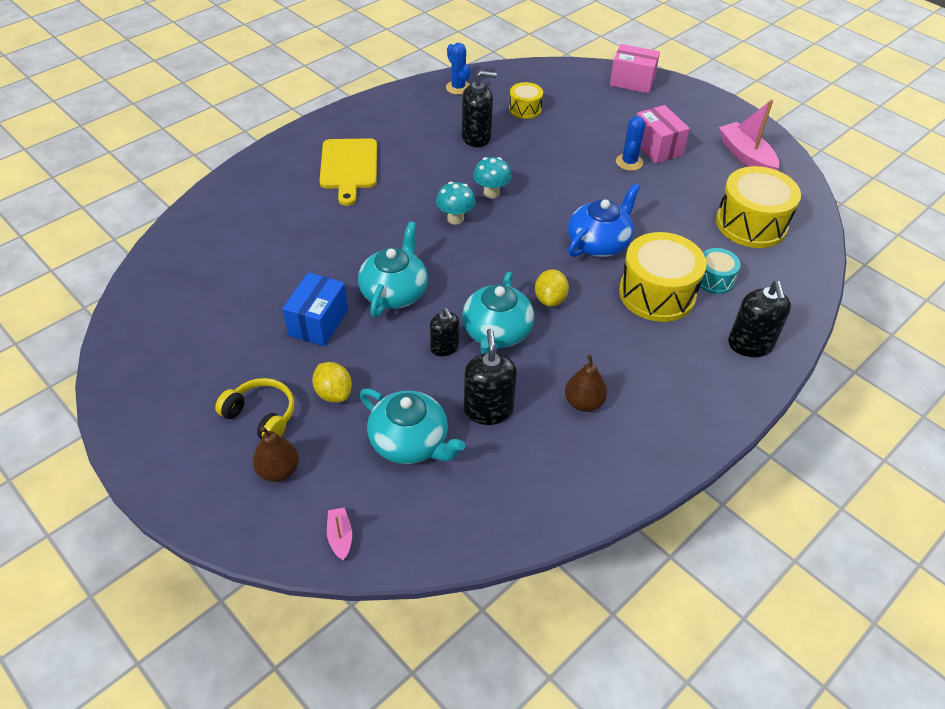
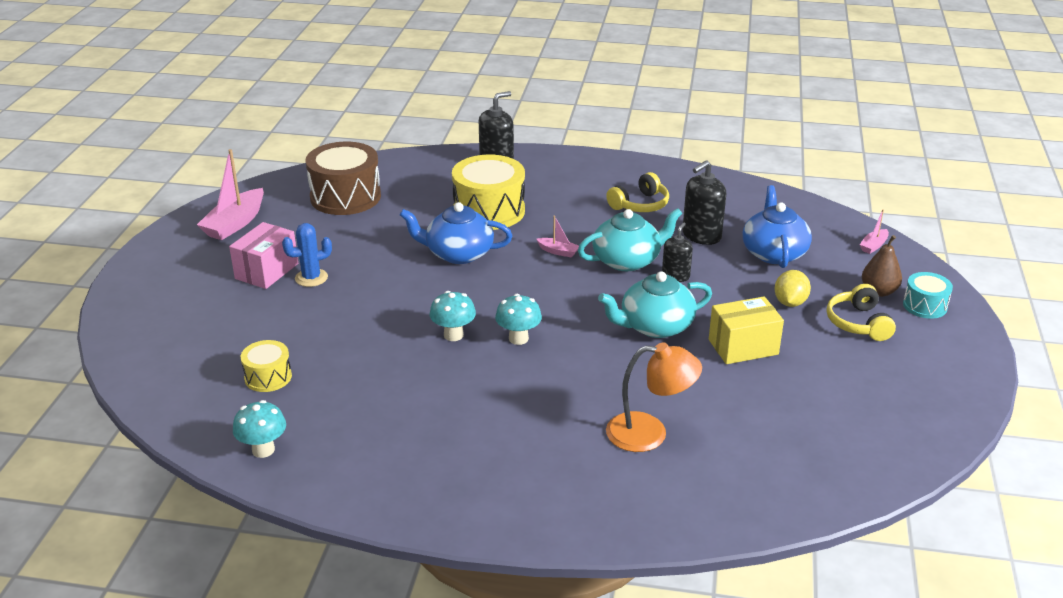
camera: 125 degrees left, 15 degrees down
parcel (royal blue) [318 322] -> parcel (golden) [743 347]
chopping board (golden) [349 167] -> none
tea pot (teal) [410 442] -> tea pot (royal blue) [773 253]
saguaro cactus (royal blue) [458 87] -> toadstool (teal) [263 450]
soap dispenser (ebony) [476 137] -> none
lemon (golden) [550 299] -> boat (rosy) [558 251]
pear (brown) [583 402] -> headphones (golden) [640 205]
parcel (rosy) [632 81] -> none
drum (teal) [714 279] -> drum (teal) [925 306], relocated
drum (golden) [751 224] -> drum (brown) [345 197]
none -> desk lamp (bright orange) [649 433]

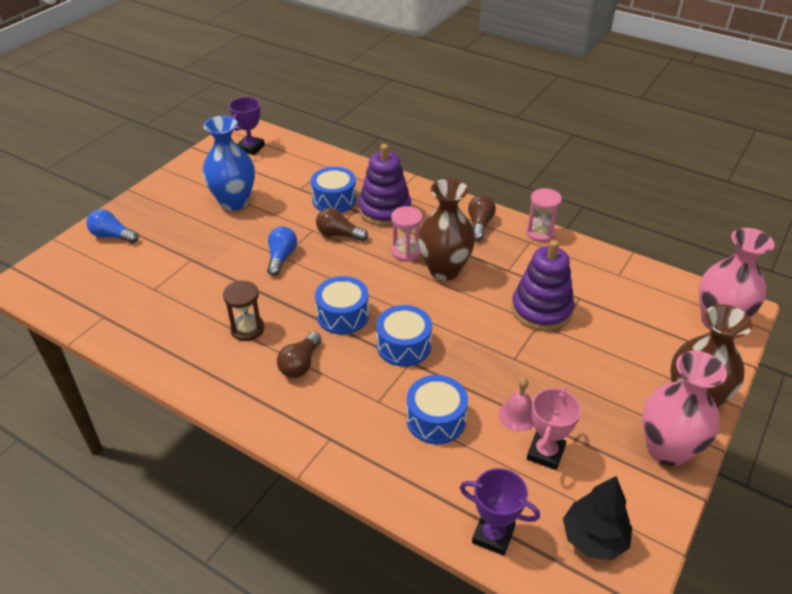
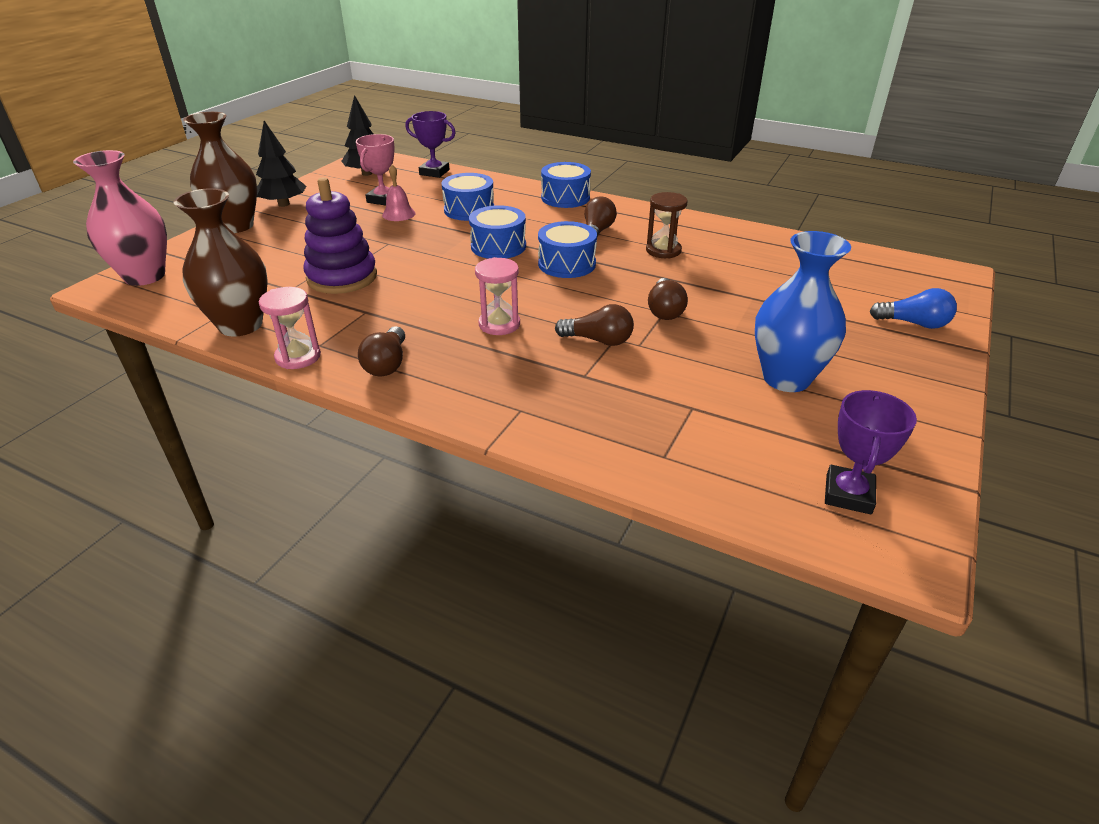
camera: 175 degrees right, 5 degrees down
lightbulb (royal blue) [281 257] -> lightbulb (brown) [665 310]
drum (royal blue) [334 200] -> drum (royal blue) [565 198], relocated
stacking toy (purple) [385 210] -> none
flower vase (brown) [444 270] -> flower vase (brown) [240 325], relocated
flower vase (rosy) [667 450] -> toy tree (ebony) [284 204]

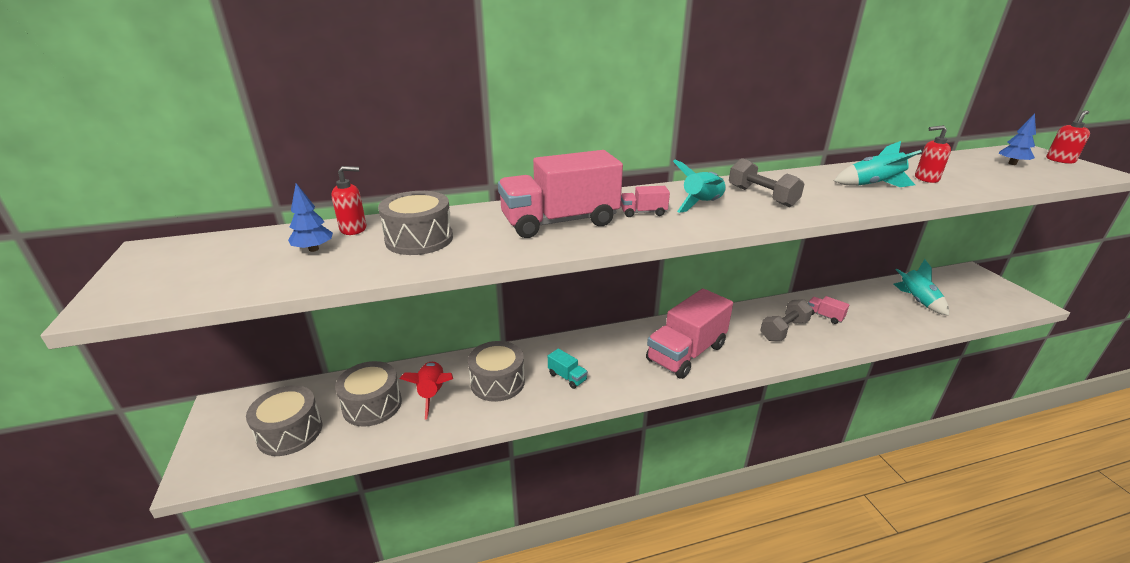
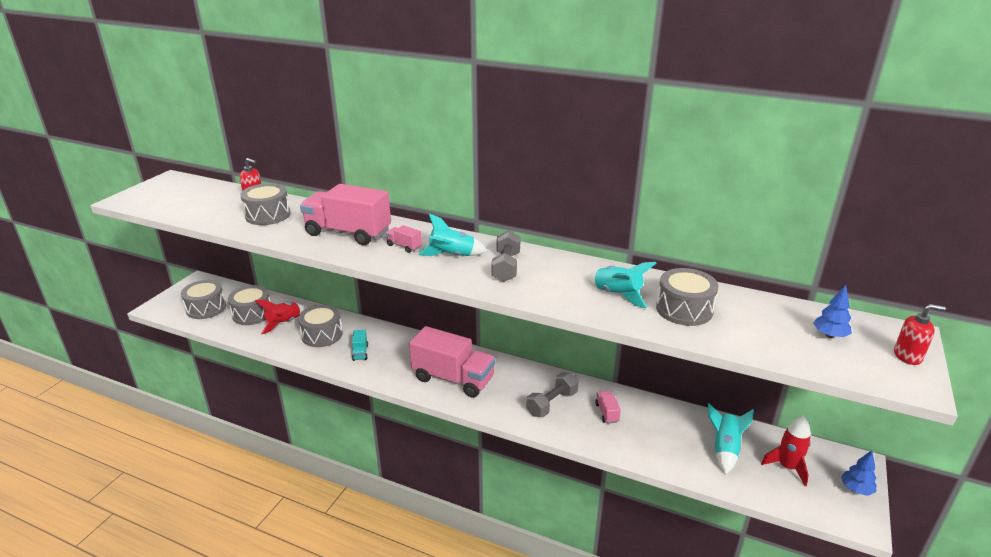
camera: 40 degrees right, 0 degrees up
toy tree (royal blue) [314 249] -> toy tree (royal blue) [856 489], relocated
truck (rosy) [686 353] -> truck (rosy) [453 379], 150 degrees counterclockwise
dumbbell (grey) [784 330] -> dumbbell (grey) [552 403], 45 degrees counterclockwise
soap dispenser (red) [926 178] -> drum (grey) [684 309]
none -> rocket (red) [787 467]

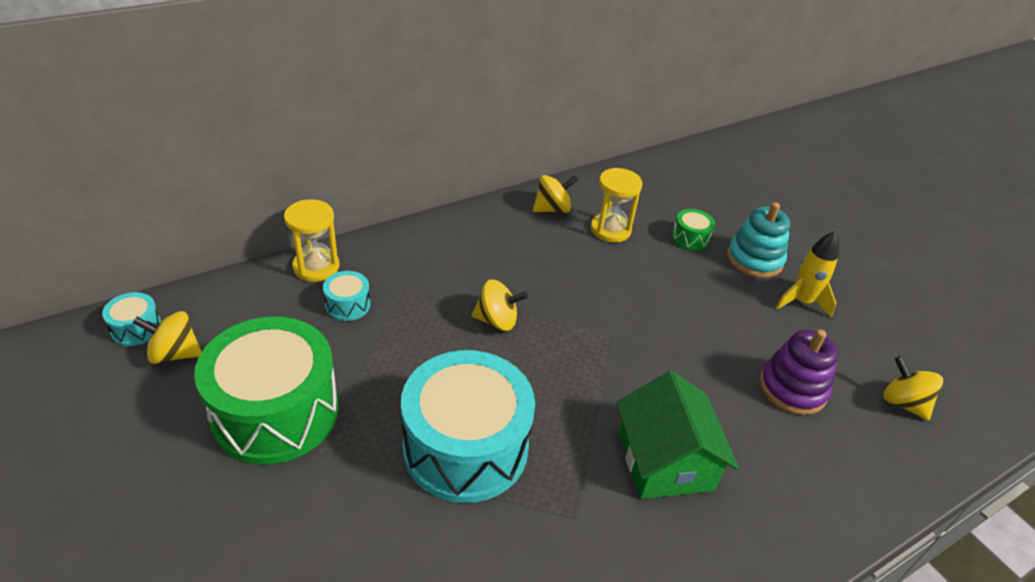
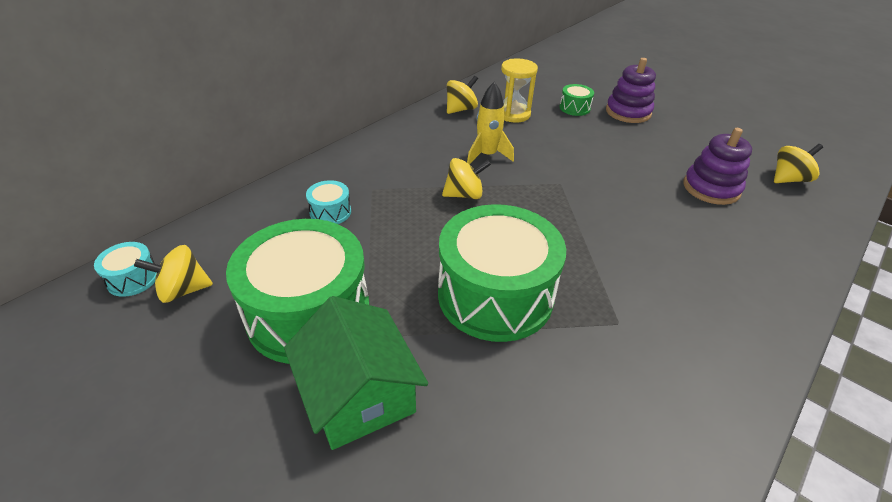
camera: 15 degrees left, 0 degrees up
sand timer (golden) [316 267] -> none
drum (teal) [465 447] -> drum (green) [495 295]
toy house (green) [665 461] -> toy house (green) [359 394], relocated
stacking toy (teal) [754 259] -> stacking toy (purple) [628 112]
rocket (golden) [801 302] -> rocket (golden) [487 155], relocated
spinning top (golden) [903 403] -> spinning top (golden) [788 179], 120 degrees clockwise

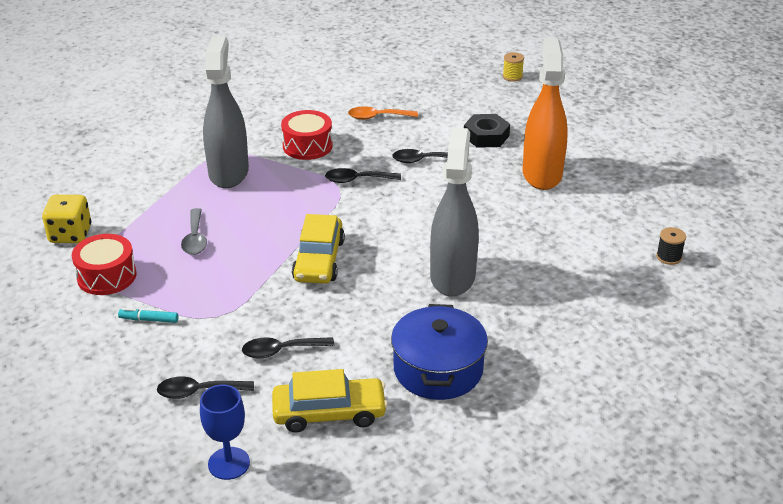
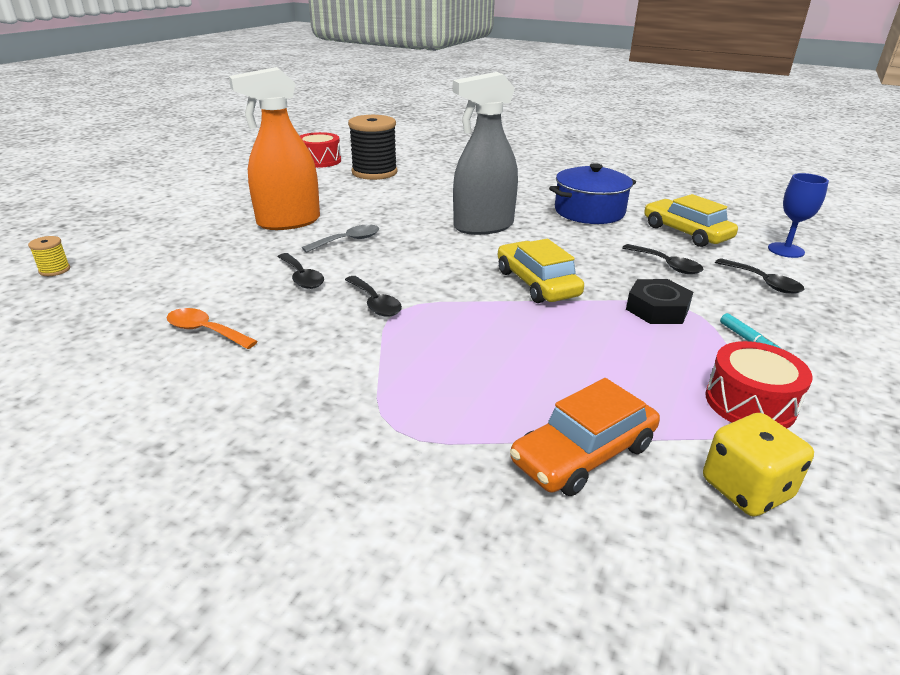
camera: 120 degrees left, 5 degrees down
teaspoon (grey) [195 239] -> teaspoon (grey) [348 241], relocated
sprayer (grey) [228 172] -> none
drum (red) [307 146] -> drum (red) [320 161], relocated
car (golden) [319 260] -> car (golden) [537 283], 90 degrees counterclockwise
teaspoon (bright orange) [377 117] -> teaspoon (bright orange) [205 331], 150 degrees clockwise
hexagon nut (ebony) [486 136] -> hexagon nut (ebony) [657 309], relocated
reel of thread (ebony) [668 257] -> reel of thread (ebony) [374 172], x2.34
none -> car (bright orange) [583 454]

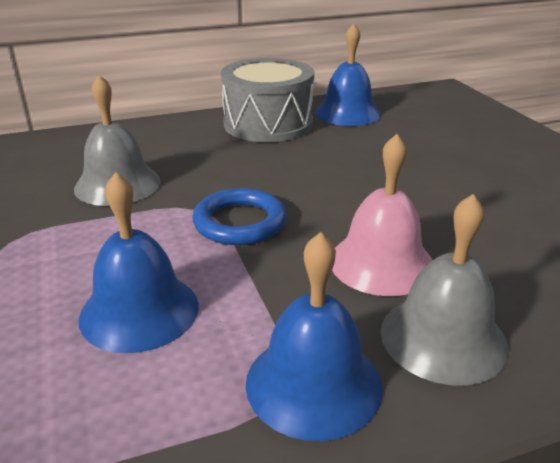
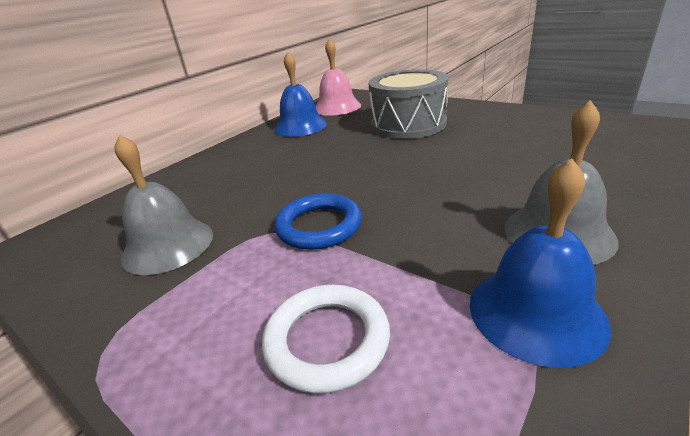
camera: 30 degrees left, 0 degrees up
school bell (royal blue) [139 311] -> hoop (white) [327 340]
drum (grey) [268 124] -> drum (grey) [408 124], relocated
school bell (rosy) [381 263] -> school bell (rosy) [337 107], relocated

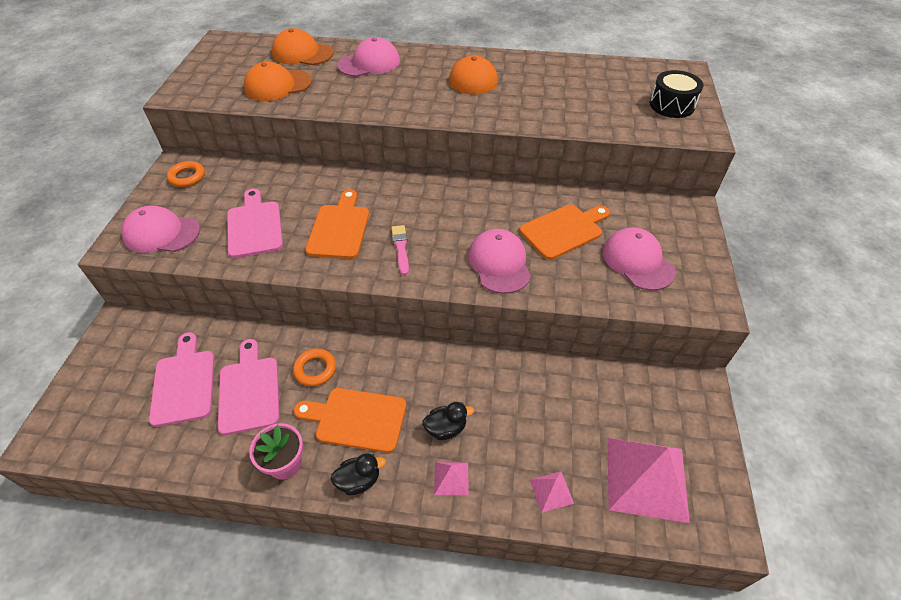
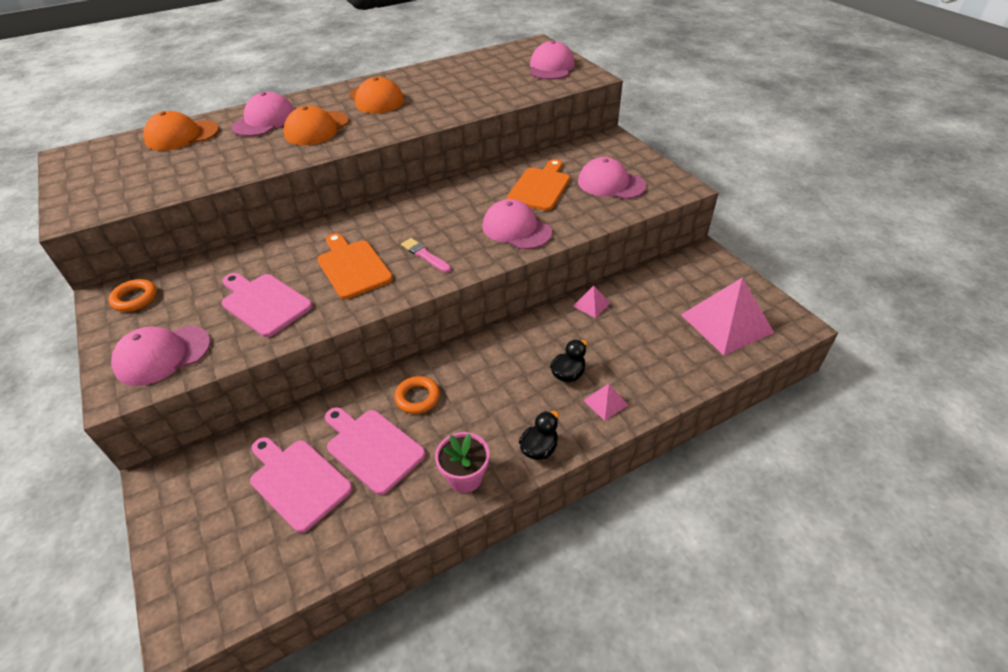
camera: 35 degrees left, 5 degrees down
peaked cap (bright orange) [278 85] -> peaked cap (bright orange) [317 128], relocated
chopping board (bright orange) [356 419] -> none
pyramid (rosy) [551 491] -> pyramid (rosy) [591 304], relocated
drum (ebony) [671 105] -> peaked cap (rosy) [551 67]

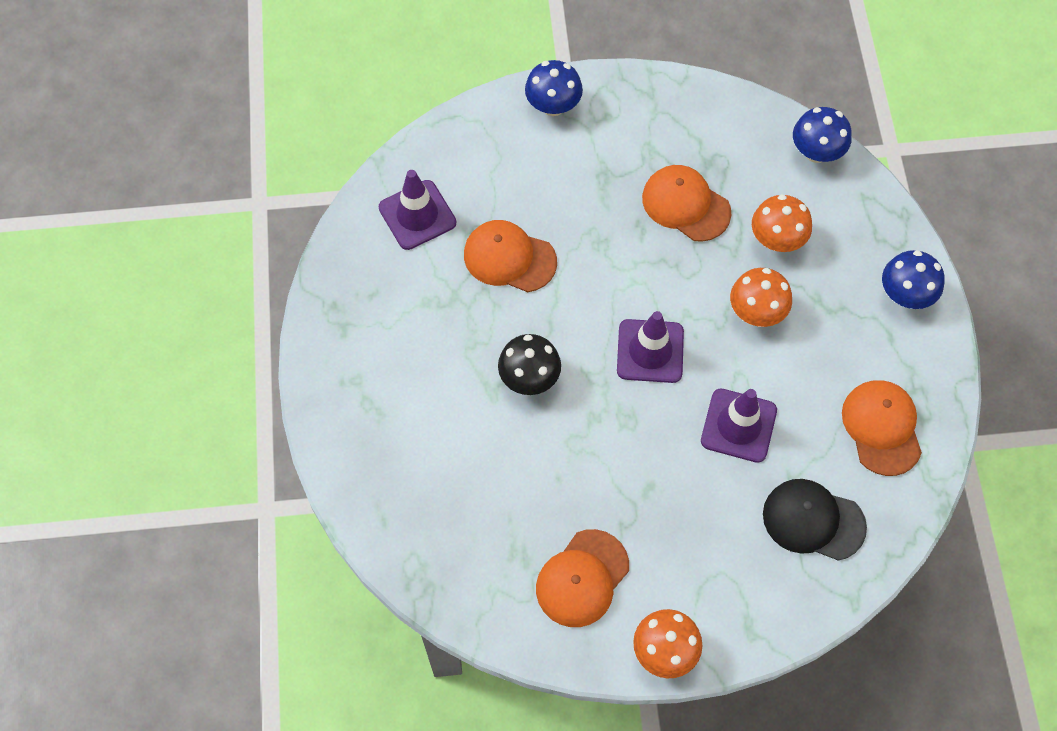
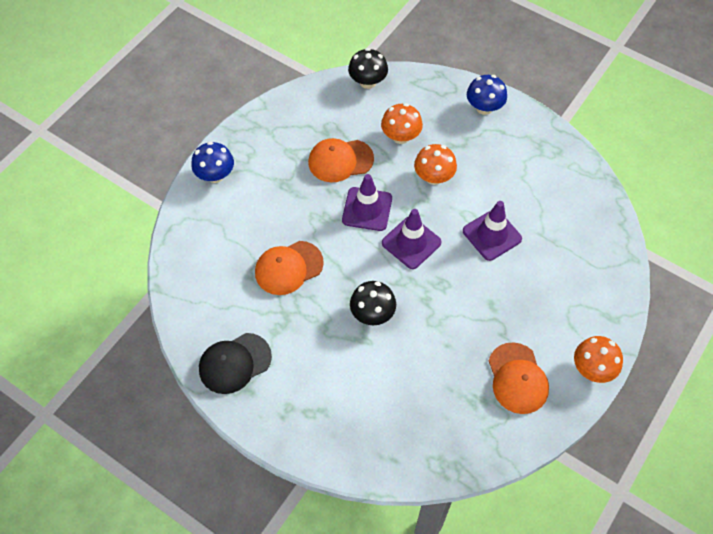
camera: 50 degrees left, 5 degrees down
traffic cone (purple) [417 215] -> traffic cone (purple) [367 209], relocated
peaked cap (ebony) [813 520] -> peaked cap (ebony) [234 363], relocated
toadstool (royal blue) [816 152] -> toadstool (ebony) [367 82]
peaked cap (bright orange) [882 428] -> none

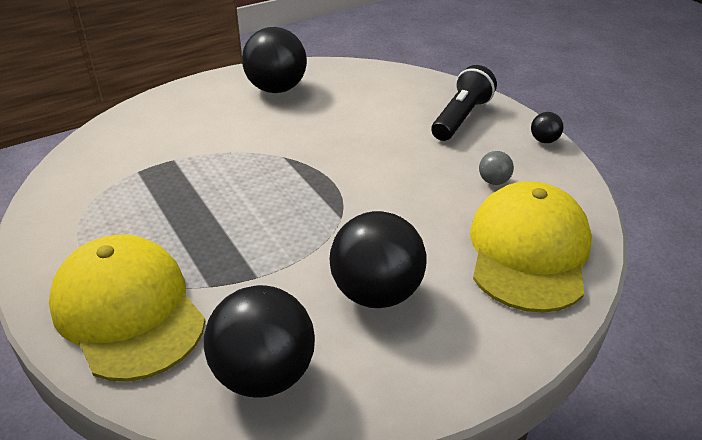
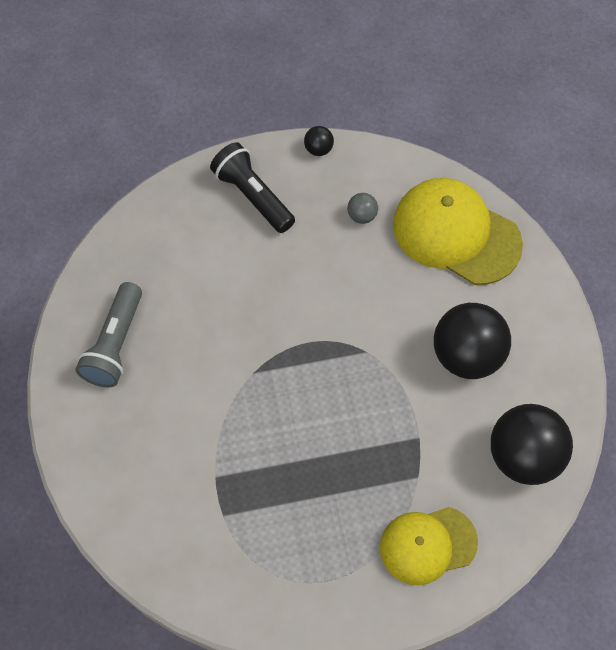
camera: 70 degrees left, 25 degrees up
peaked cap (golden) [128 311] -> peaked cap (golden) [427 545], x0.64
play ball (ebony) [276 89] -> torch (grey) [115 344]

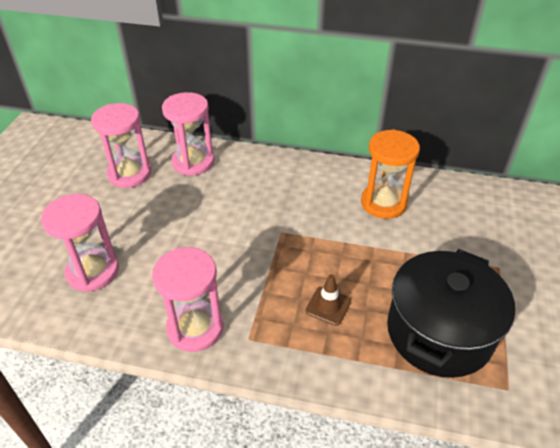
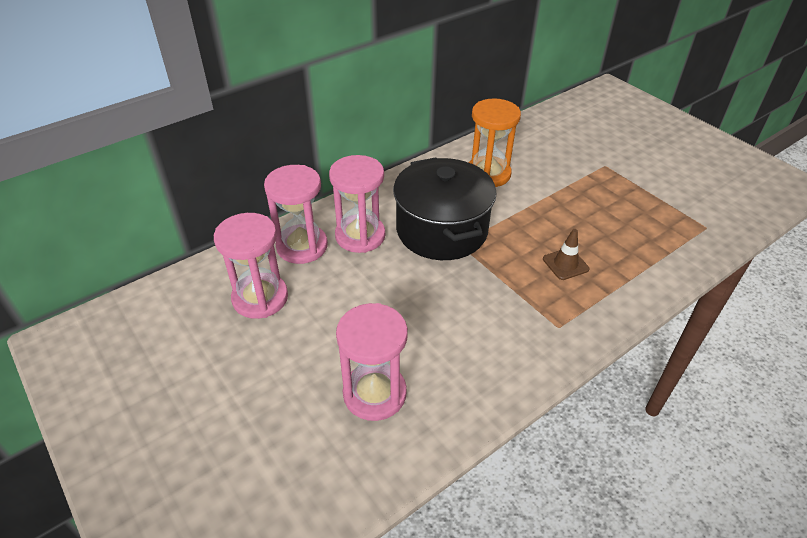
camera: 50 degrees left, 0 degrees up
sand timer (rosy) [195 328] -> sand timer (rosy) [360 236], relocated
stockpot (ebony) [439 332] -> stockpot (ebony) [441 230], relocated

